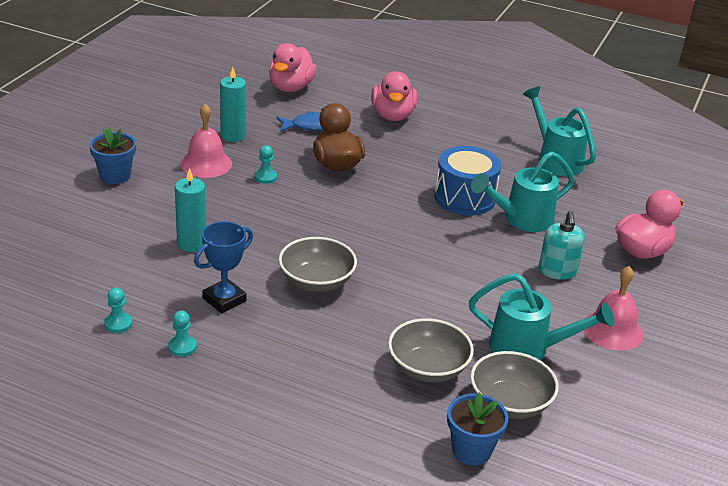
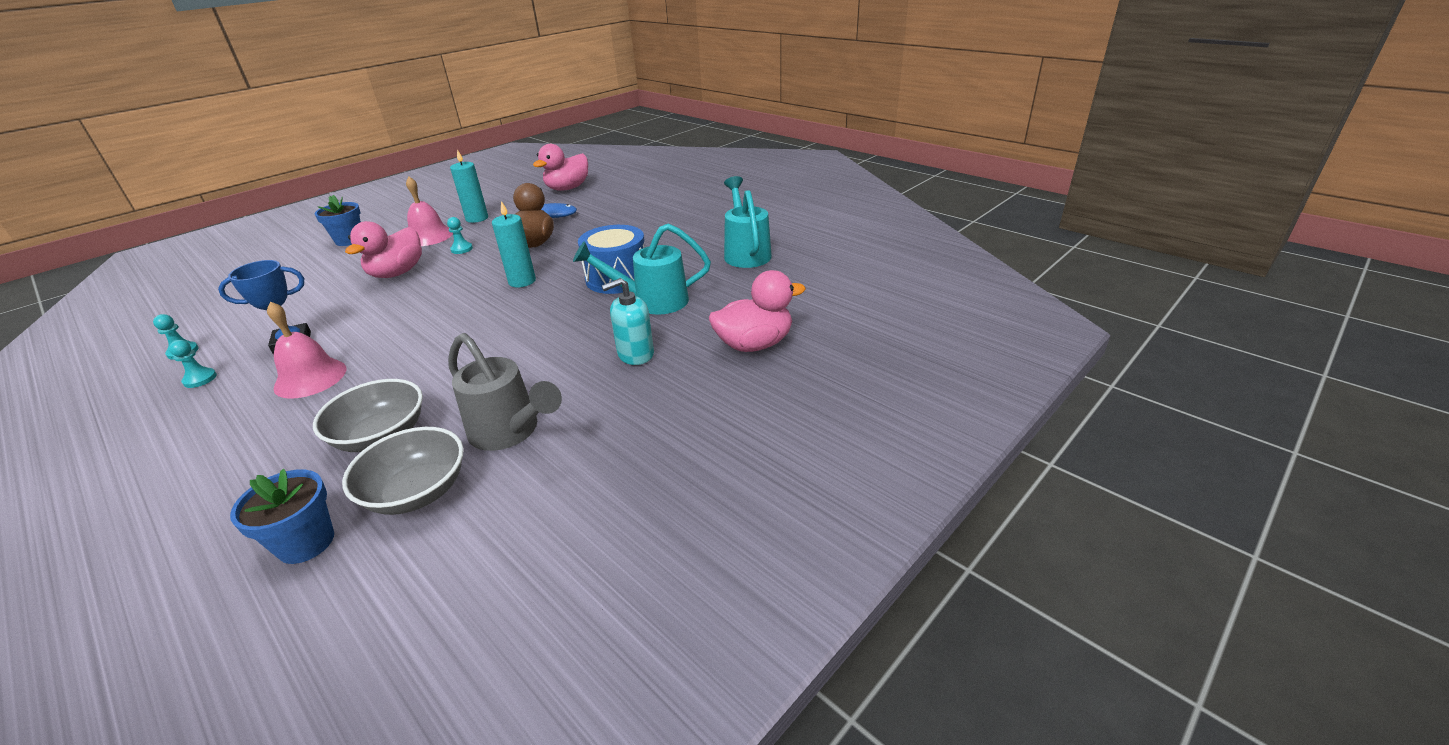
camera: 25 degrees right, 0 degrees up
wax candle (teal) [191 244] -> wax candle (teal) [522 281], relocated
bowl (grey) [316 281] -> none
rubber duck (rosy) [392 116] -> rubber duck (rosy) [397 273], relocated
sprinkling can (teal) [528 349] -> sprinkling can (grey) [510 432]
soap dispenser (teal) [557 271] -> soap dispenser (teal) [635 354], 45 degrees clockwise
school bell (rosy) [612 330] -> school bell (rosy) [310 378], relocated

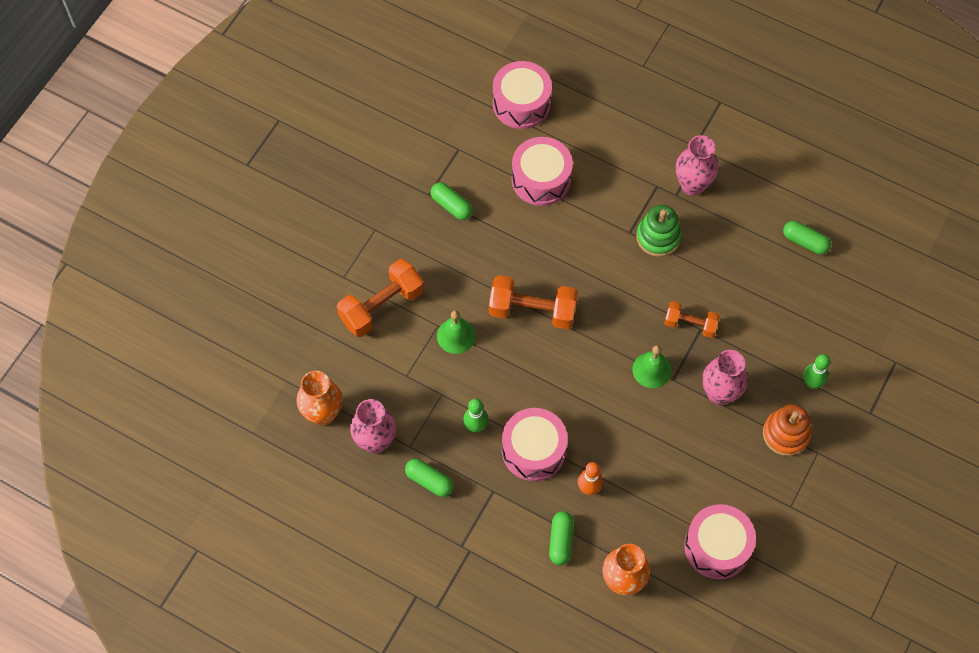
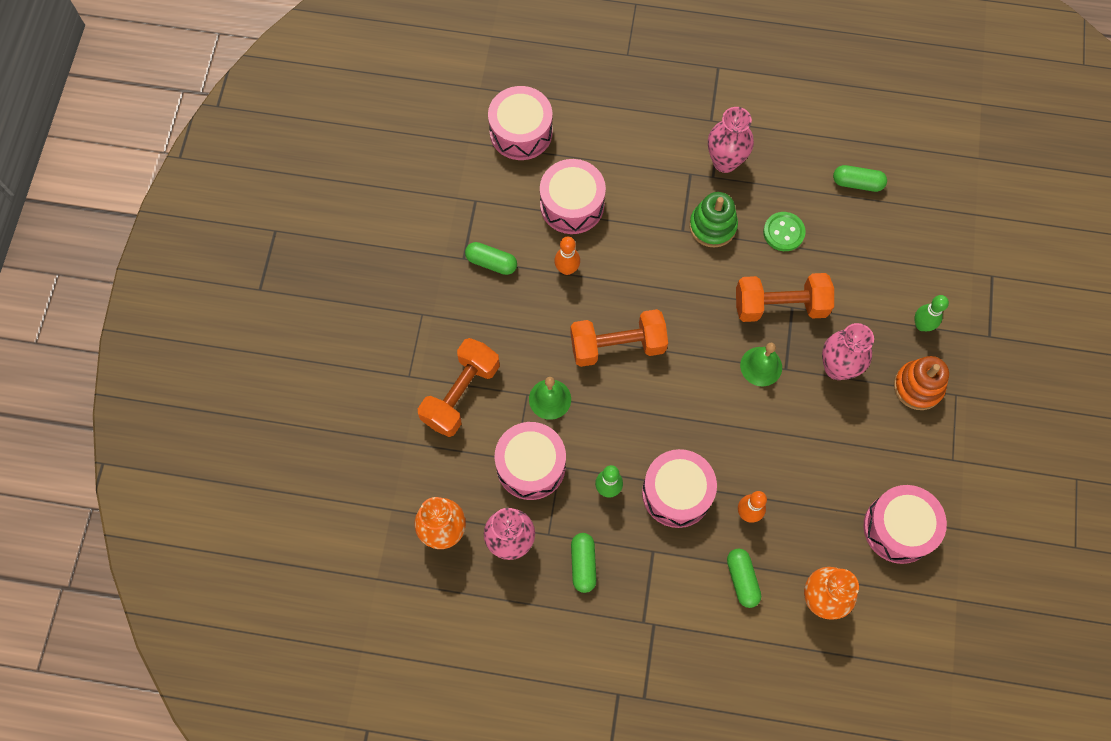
camera: 20 degrees left, 5 degrees up
capsule (green) [429 481] -> capsule (green) [583 564], 75 degrees clockwise
dumbbell (bright orange) [690 324] -> dumbbell (bright orange) [780 306], x1.65
none -> drum (rosy) [531 466]
none -> bowling pin (bright orange) [567 269]
none -> shirt button (green) [783 232]

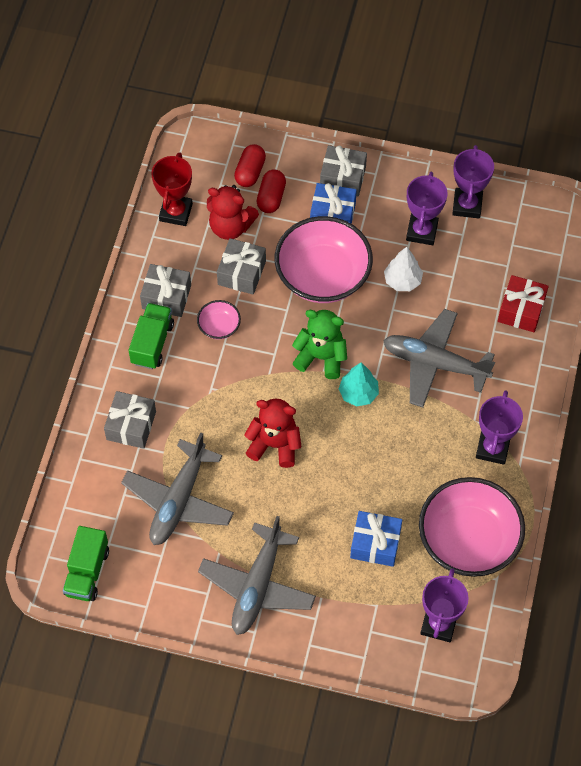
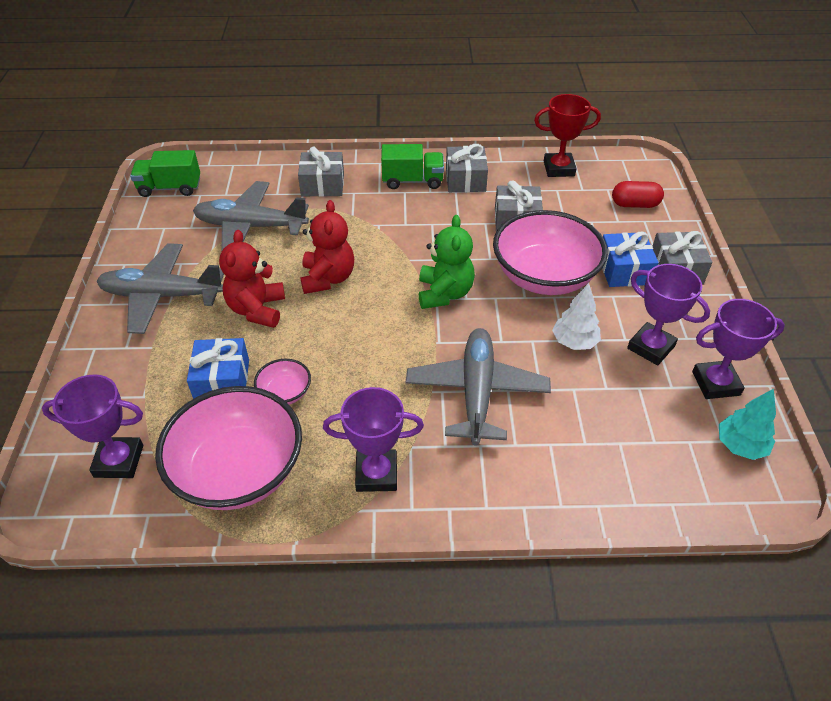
camera: 75 degrees right, 15 degrees down
bowl (rosy) [219 326] -> bowl (rosy) [285 393], relocated
teddy (red) [230 226] -> teddy (red) [257 310], relocated
capsule (red) [271 197] -> none
toy tree (teal) [358 393] -> toy tree (teal) [740 446], relocated
award cup (purple) [422 231] -> award cup (purple) [651 347], 45 degrees clockwise
wrapped gift (red) [521 310] -> none

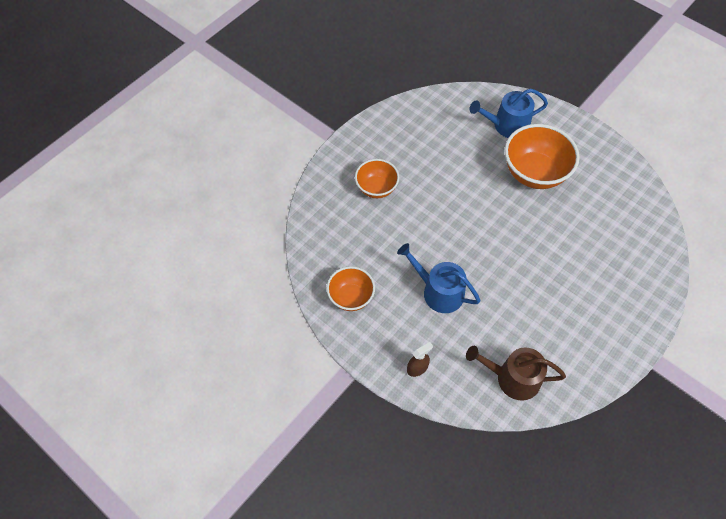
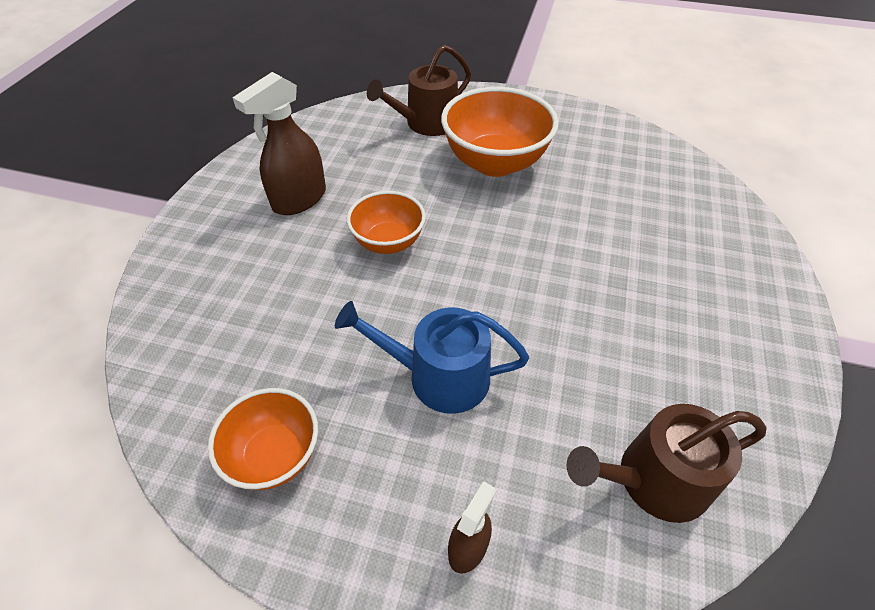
camera: 25 degrees left, 10 degrees down
bowl (bright orange) [376 188] -> bowl (bright orange) [388 242], relocated
sprinkling can (royal blue) [506 125] -> sprinkling can (brown) [426 123]
none -> sprayer (brown) [299 199]

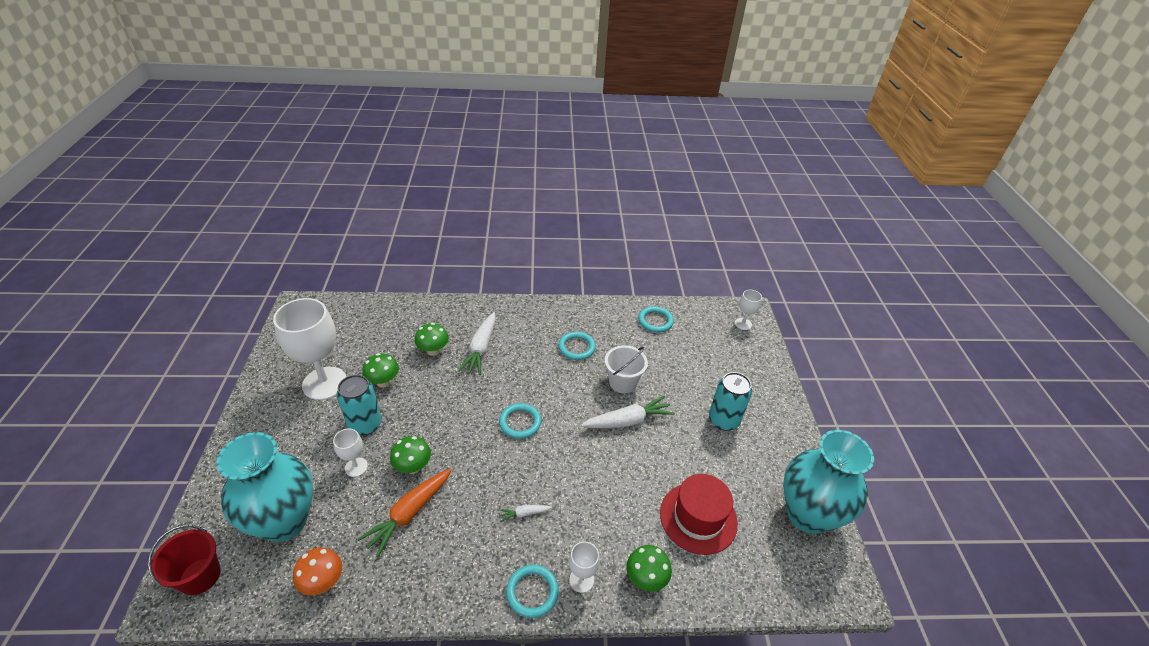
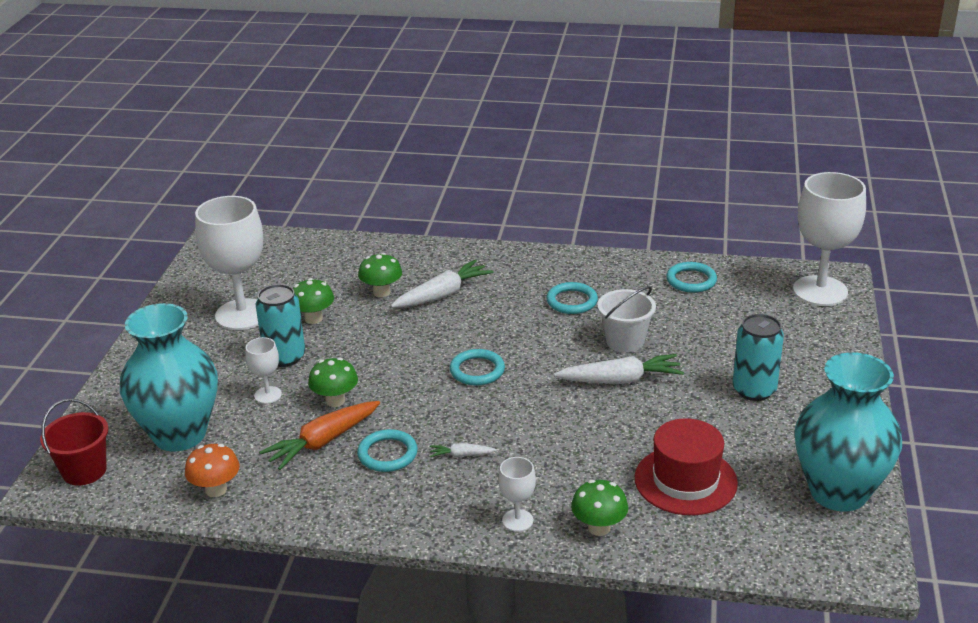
camera: 15 degrees right, 10 degrees down
carrot (white) [481 349] -> carrot (white) [443 294], 150 degrees counterclockwise
hoop (teal) [532 592] -> hoop (teal) [387 454], relocated
chalice (white) [743 324] -> chalice (white) [820 291], x2.17

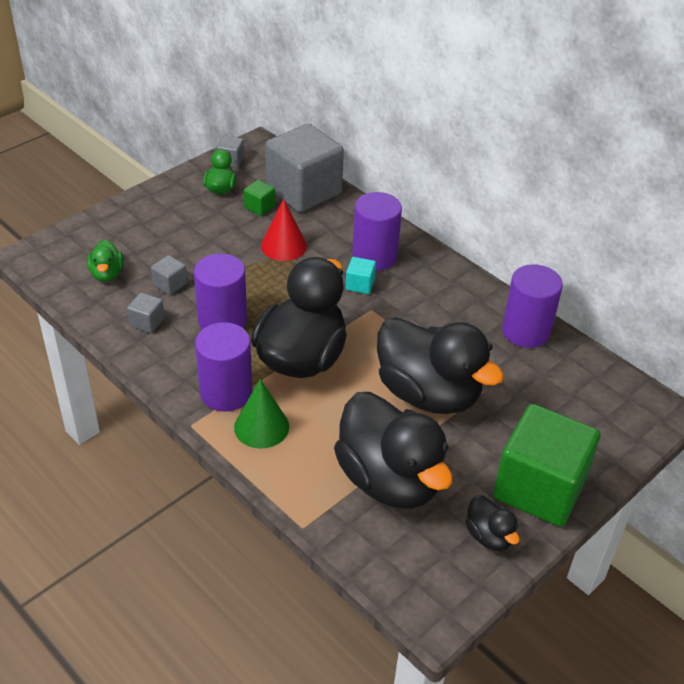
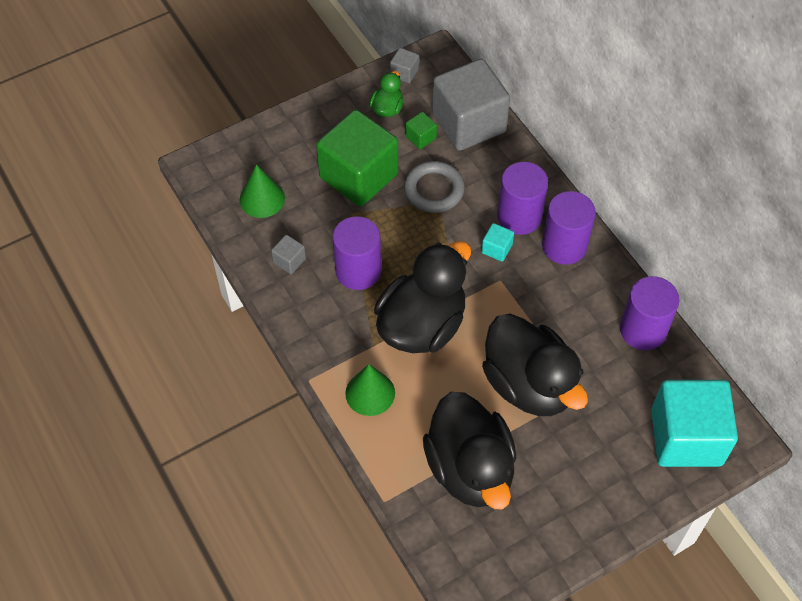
camera: 15 degrees right, 15 degrees up
rubber duck (green) [107 274] -> cone (green) [262 199]
cube (grey) [170 284] -> none
cylinder (purple) [226 392] -> cylinder (purple) [564 246], relocated
cone (red) [283 246] -> hoop (grey) [434 190]
rubber duck (ebony) [489 536] -> none
cube (green) [539 488] -> cube (green) [358 176], relocated
none -> cube (teal) [686 437]

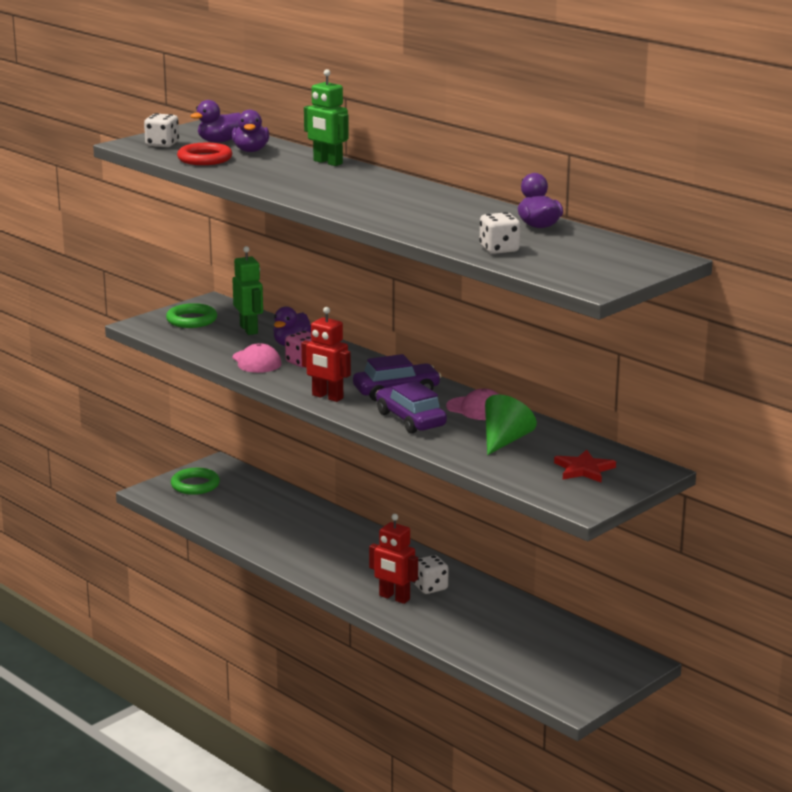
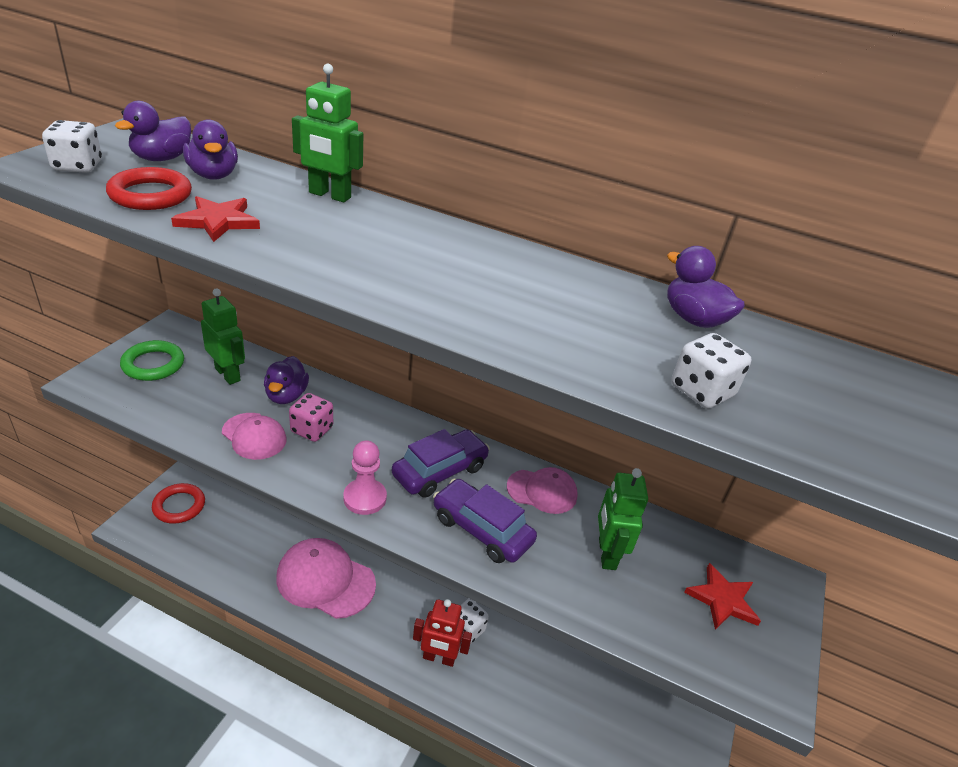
camera: 25 degrees left, 15 degrees up
hoop (green) [195 485] -> hoop (red) [179 506]
robot figure (red) [327 397] -> chess pawn (rosy) [365 498]
cone (green) [505 440] -> robot figure (green) [606 554]
none -> star (red) [218 221]
none -> peaked cap (rosy) [325 580]

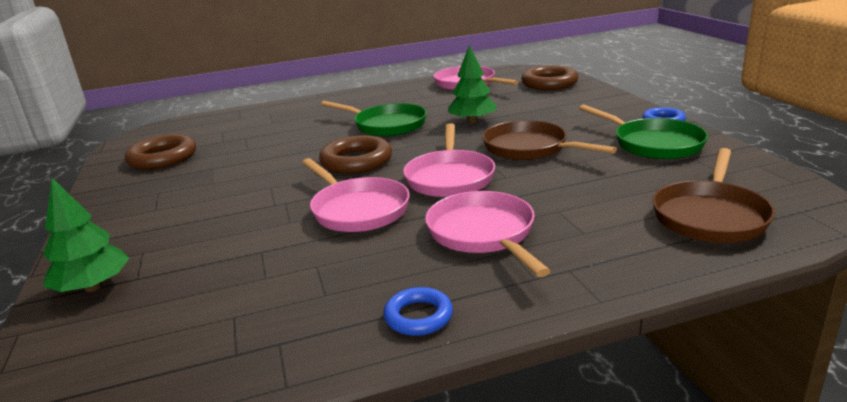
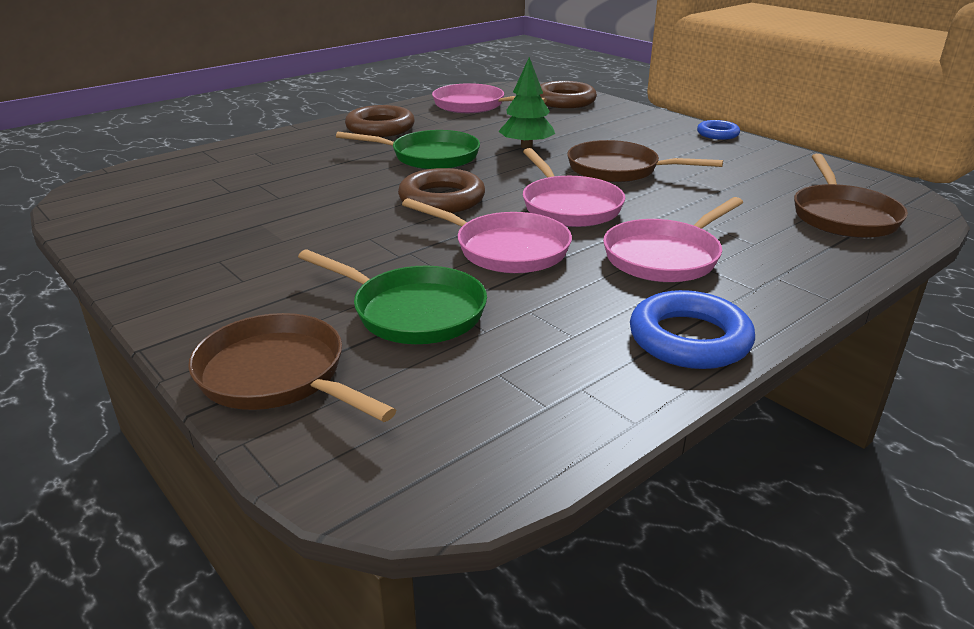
camera: 25 degrees left, 5 degrees up
toy tree (green) [93 287] -> frying pan (brown) [278 376]
hoop (brown) [163 158] -> hoop (brown) [380 128], relocated
hoop (royal blue) [418 316] -> hoop (royal blue) [689 339], x1.69
frying pan (rosy) [483 234] -> frying pan (rosy) [665 256], 90 degrees counterclockwise
frying pan (green) [653 144] -> frying pan (green) [412 311], relocated

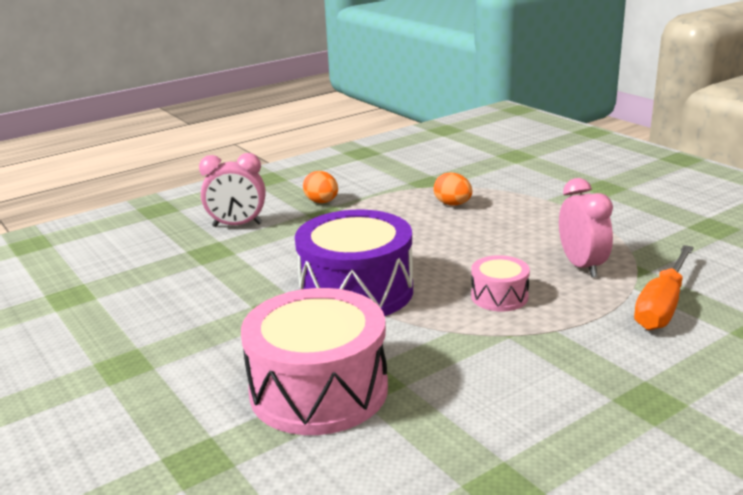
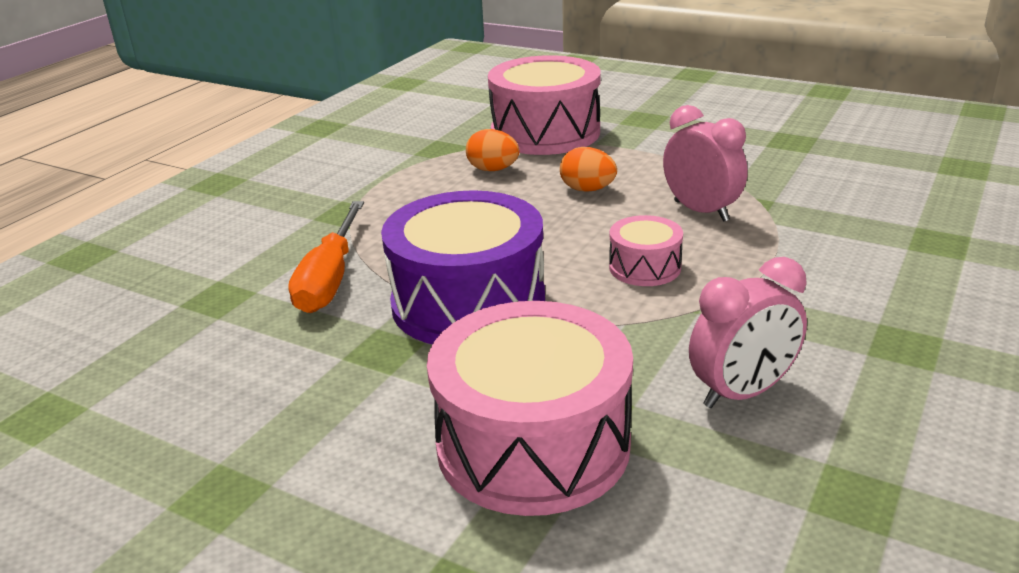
camera: 25 degrees left, 5 degrees up
clock (rosy) [237 225] -> clock (rosy) [742 393], relocated
egg shape (bright orange) [322 202] -> egg shape (bright orange) [587 190], relocated
screwdriver (bright orange) [662 305] -> screwdriver (bright orange) [330 279], relocated
none -> drum (rosy) [545 133]

